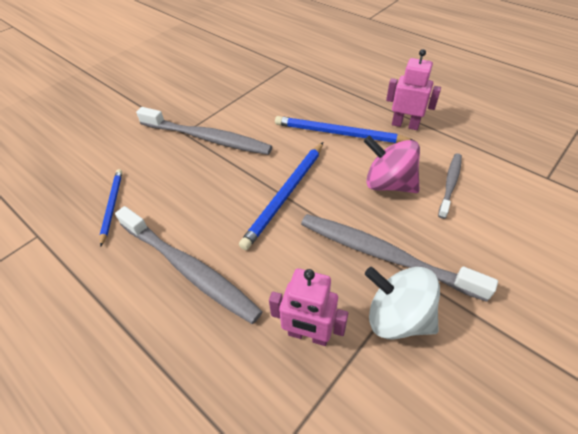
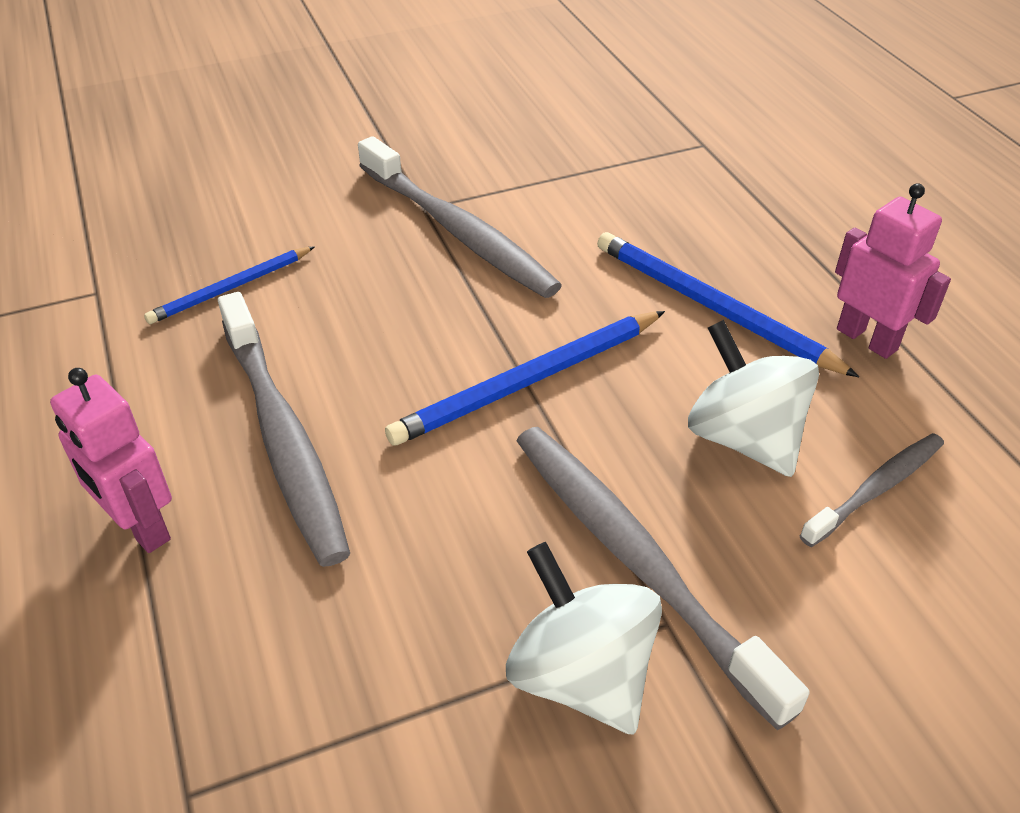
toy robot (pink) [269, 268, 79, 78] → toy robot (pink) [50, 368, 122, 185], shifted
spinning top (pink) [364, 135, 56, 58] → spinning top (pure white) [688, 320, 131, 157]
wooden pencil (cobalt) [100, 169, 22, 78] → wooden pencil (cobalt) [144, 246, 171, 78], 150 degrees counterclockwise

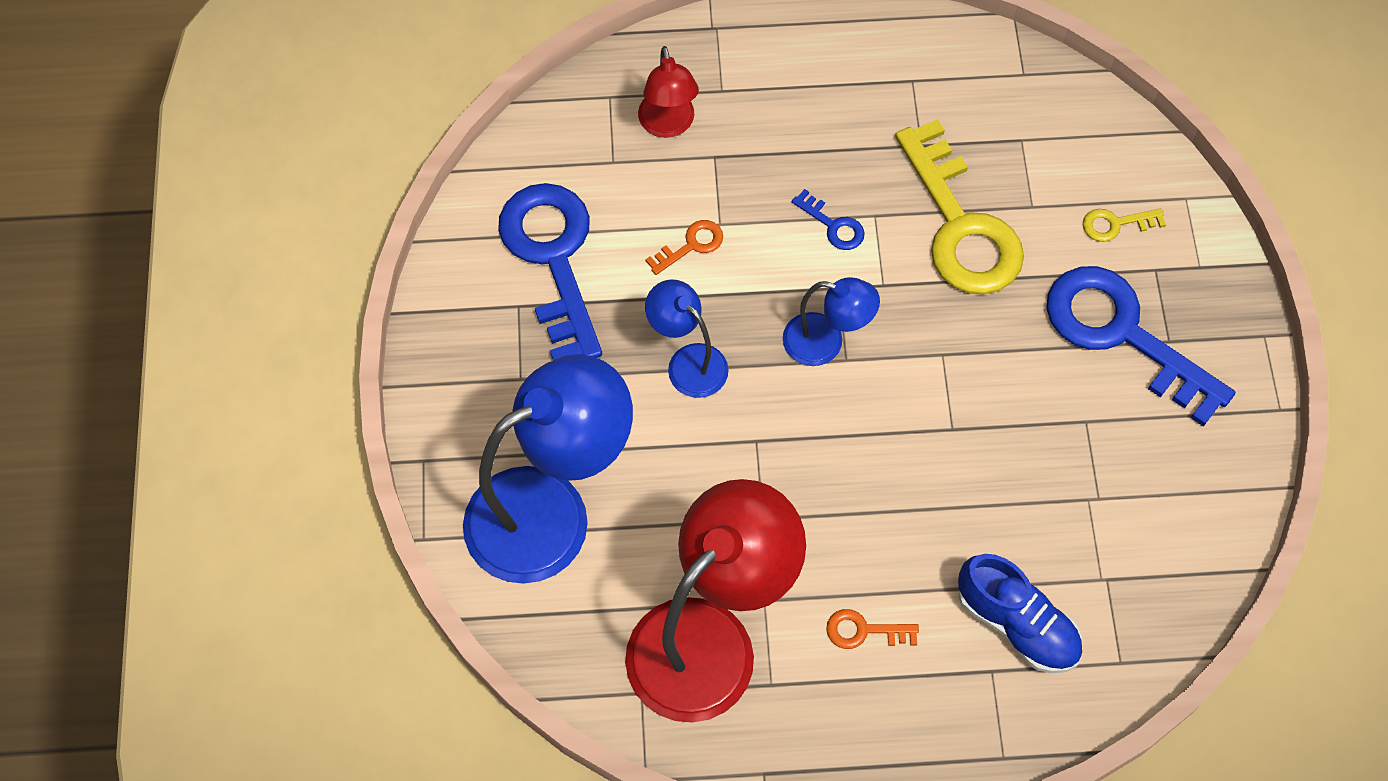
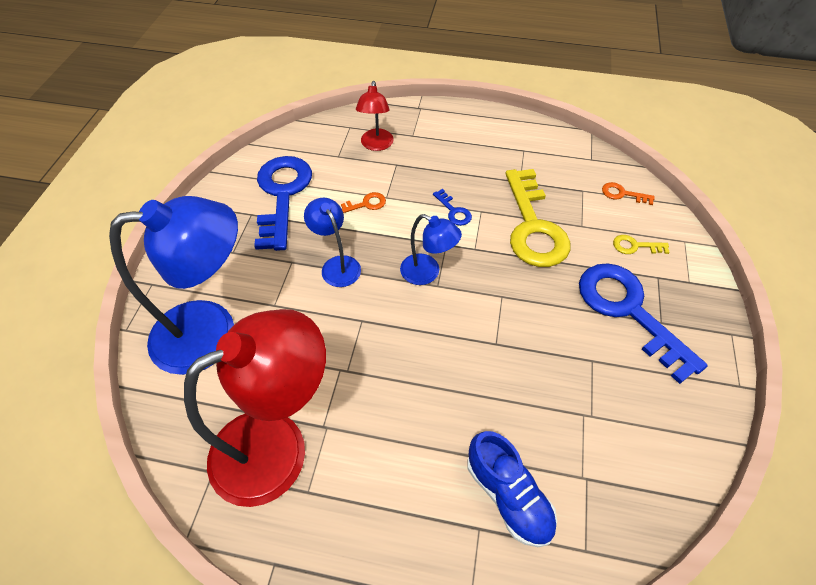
key (bright orange) [826, 609, 93, 40] → key (bright orange) [602, 182, 53, 23], shifted

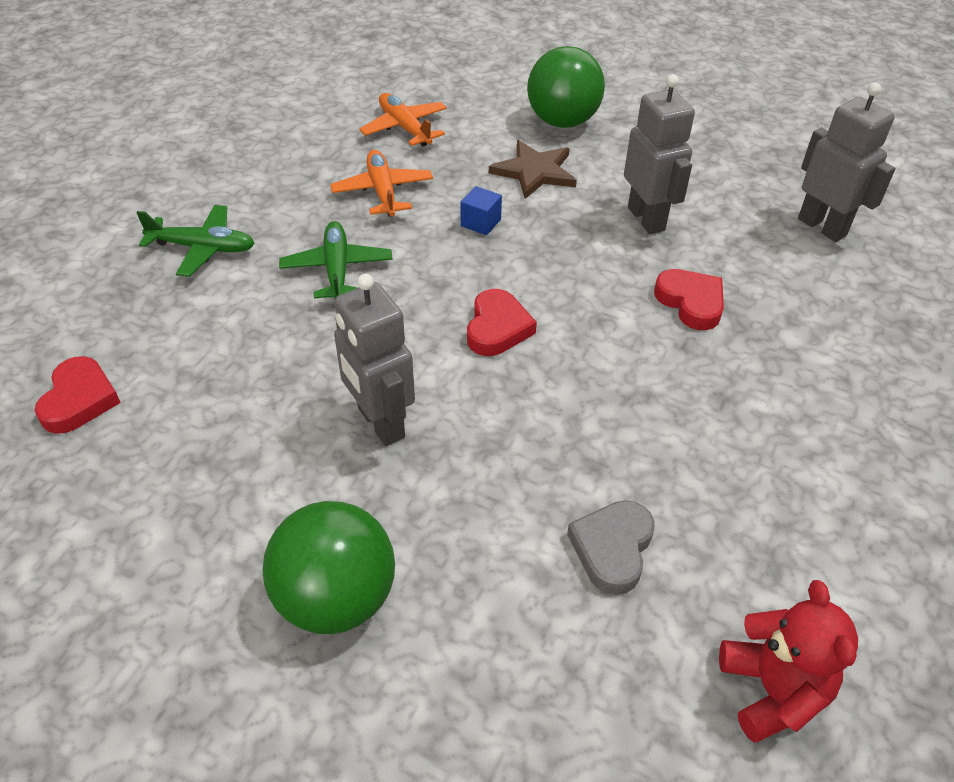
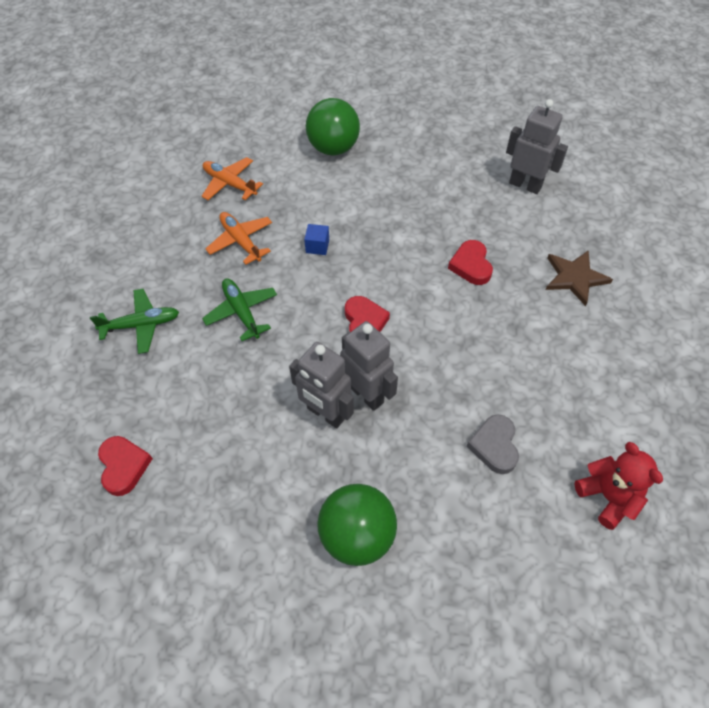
star (dark brown) [489, 140, 88, 59] → star (dark brown) [545, 250, 68, 56], shifted
toy robot (gray) [624, 74, 71, 160] → toy robot (gray) [340, 321, 58, 90], shifted
heart shape (red) [654, 269, 70, 61] → heart shape (red) [448, 240, 45, 45], 135 degrees counterclockwise

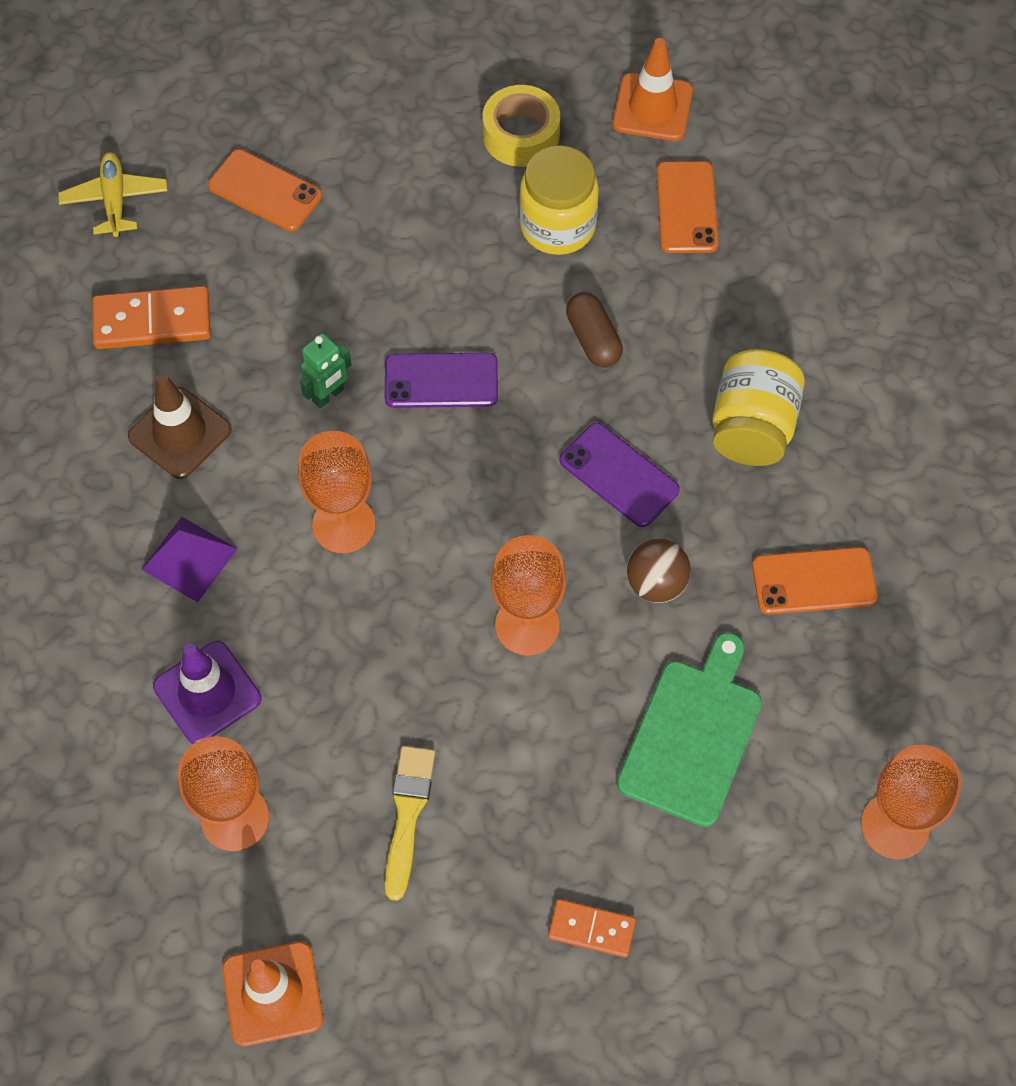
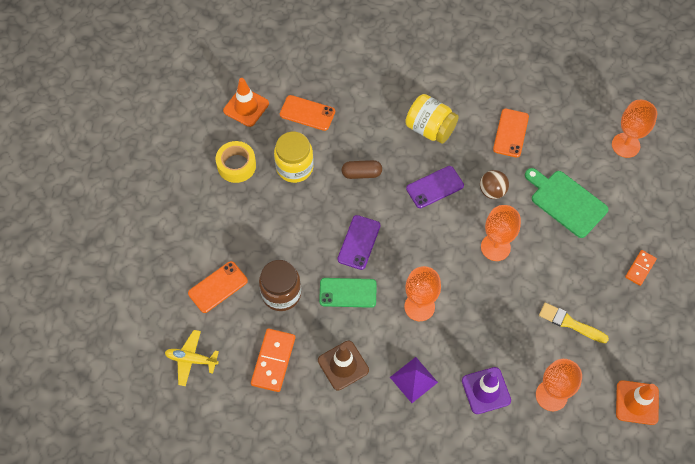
- → jam jar (dark brown) [259, 260, 42, 51]
toy robot (emerald) [300, 333, 51, 75] → smartphone (emerald) [319, 278, 58, 30]

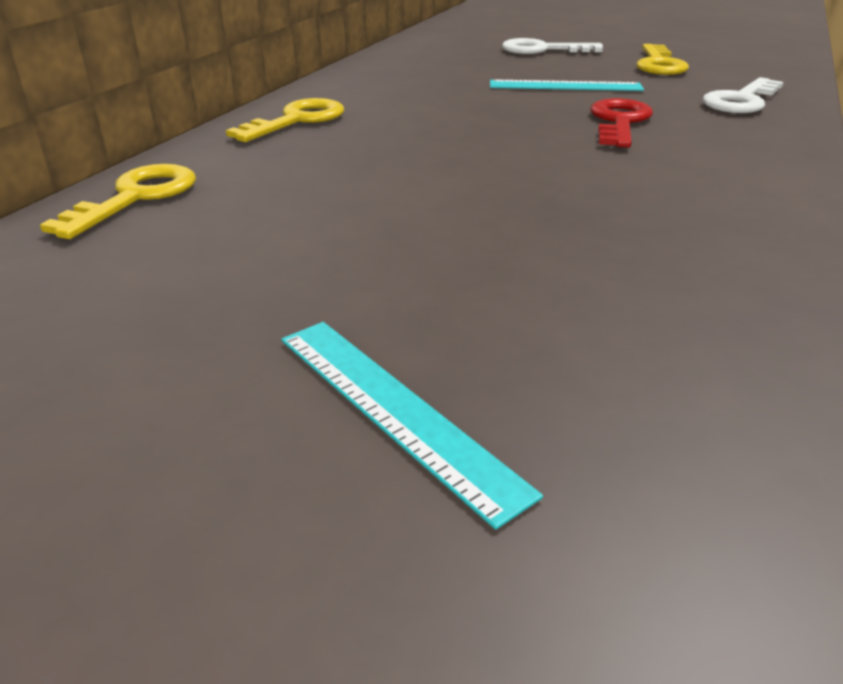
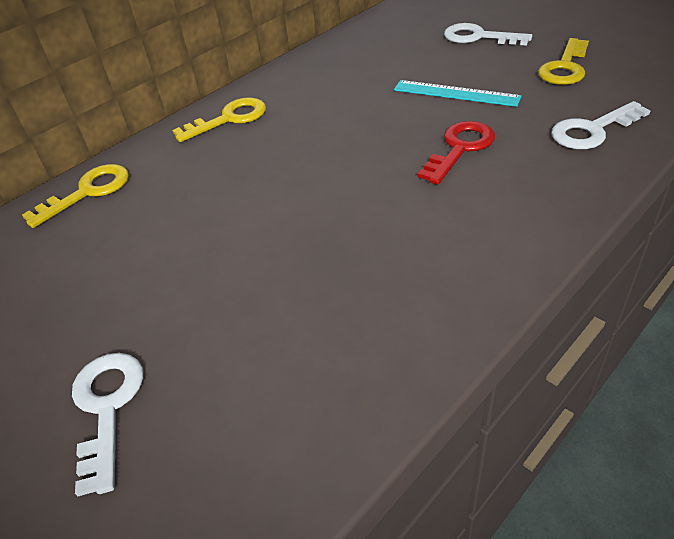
ruler (turquoise) [281, 322, 262, 208] → key (pure white) [72, 353, 71, 143]

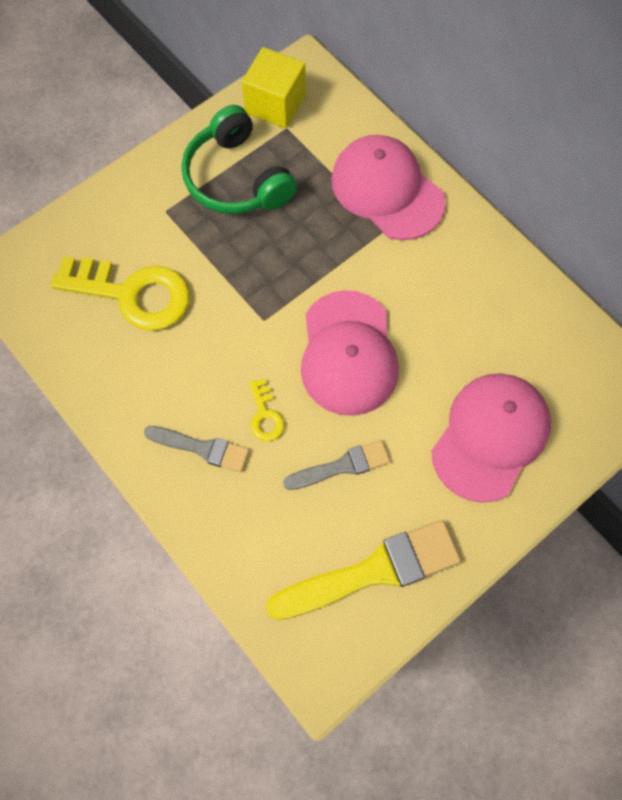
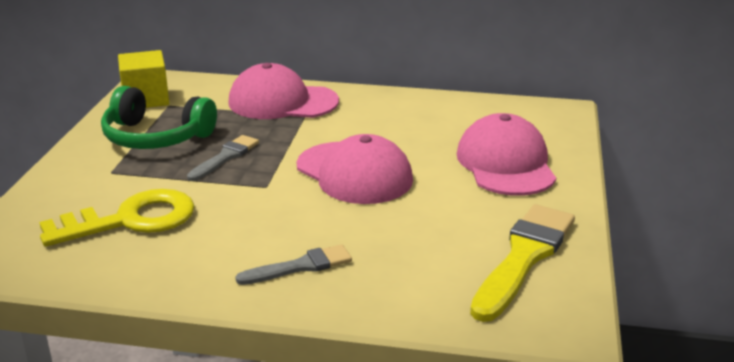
key (golden) [249, 379, 35, 62] → -
brush (gray) [283, 440, 107, 50] → brush (gray) [187, 135, 72, 46], shifted

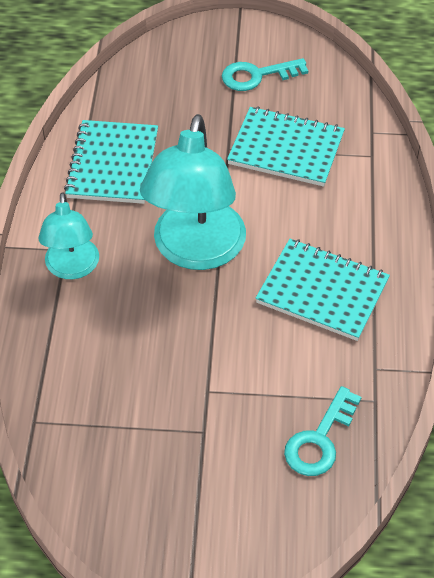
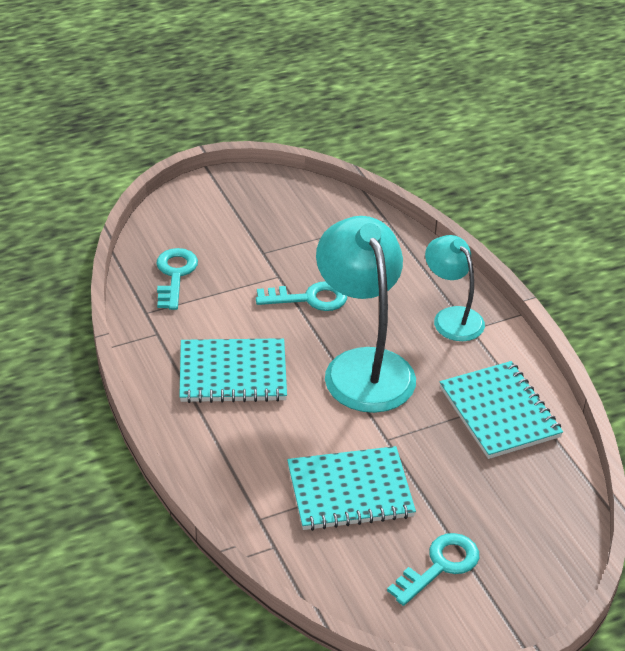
- → key (turquoise) [256, 281, 91, 30]

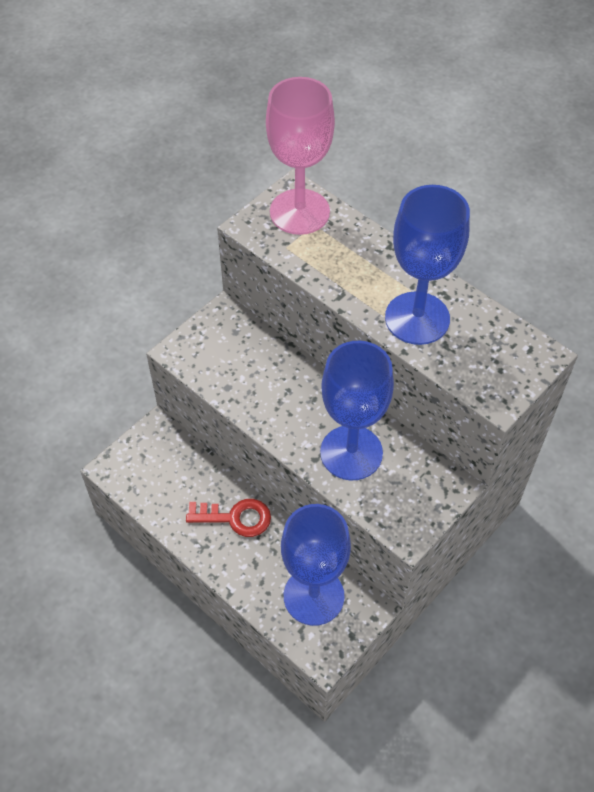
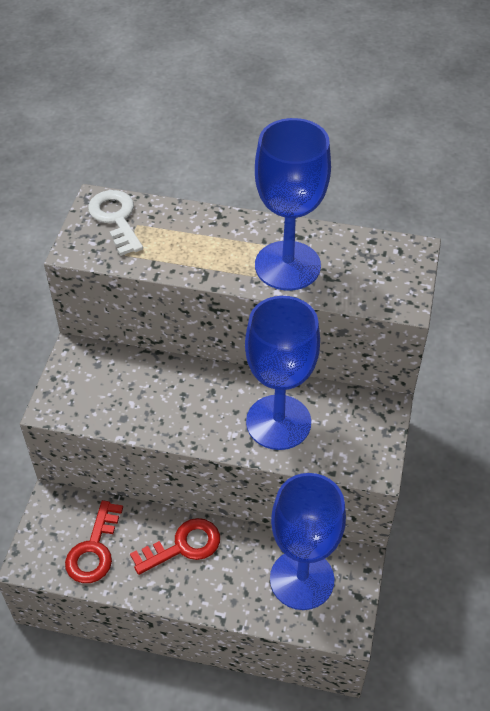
- → key (red) [65, 500, 58, 83]
goblet (pink) [266, 77, 69, 158] → key (pure white) [88, 190, 55, 66]

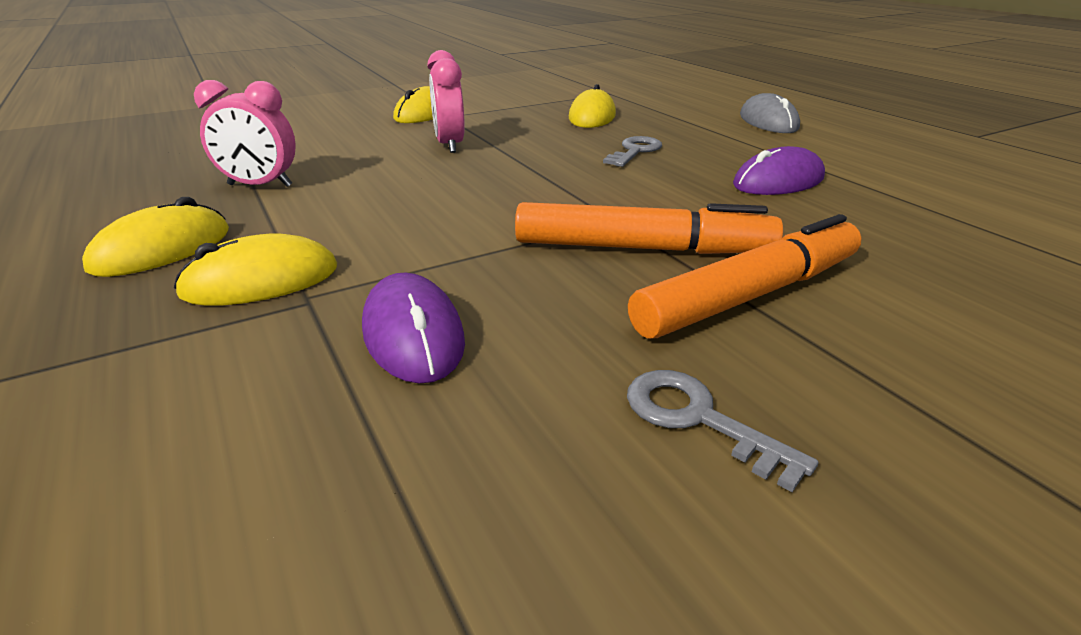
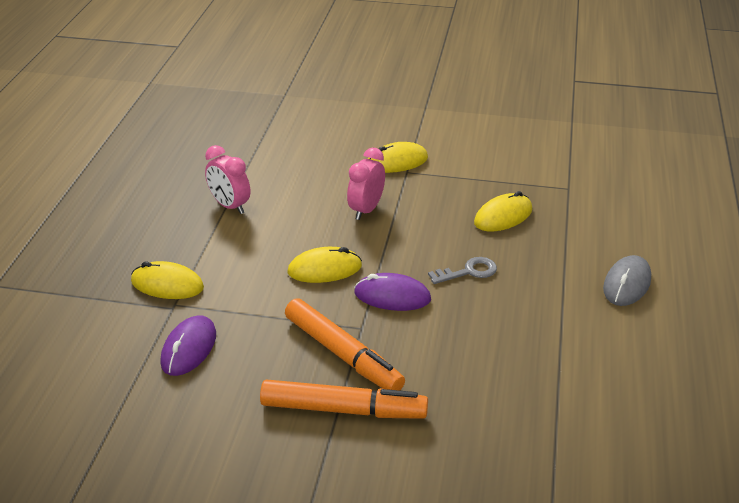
key (gray) [627, 370, 191, 122] → -
PC mouse (golden) [82, 197, 147, 80] → PC mouse (golden) [287, 247, 75, 36], shifted
PC mouse (violet) [733, 146, 92, 49] → PC mouse (violet) [354, 273, 77, 38], shifted

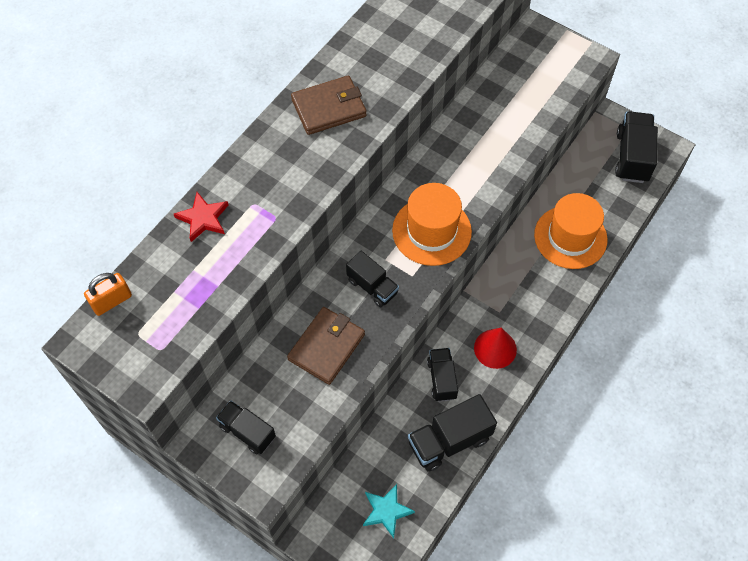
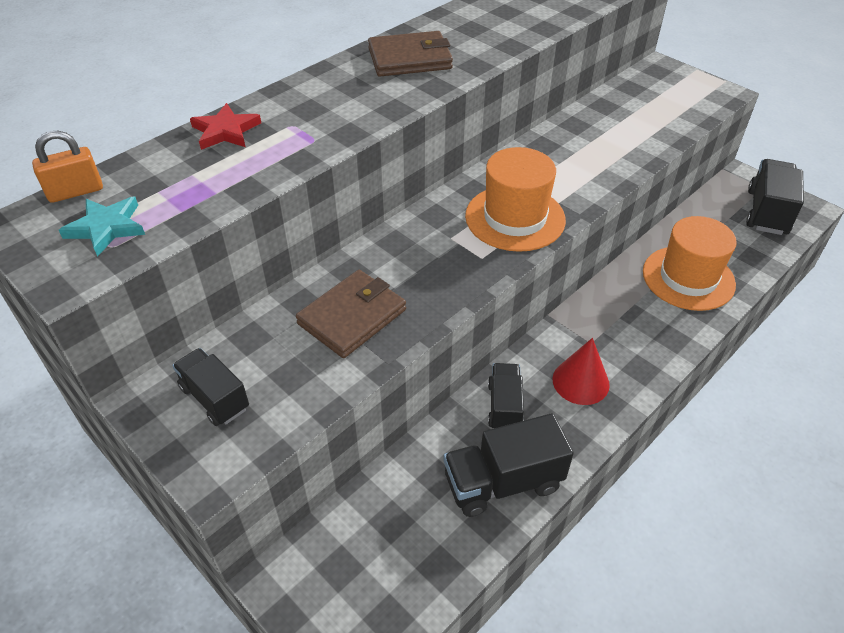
truck (ebony) [346, 251, 53, 56] → -
star (turquoise) [363, 484, 52, 54] → star (turquoise) [59, 197, 86, 60], shifted

